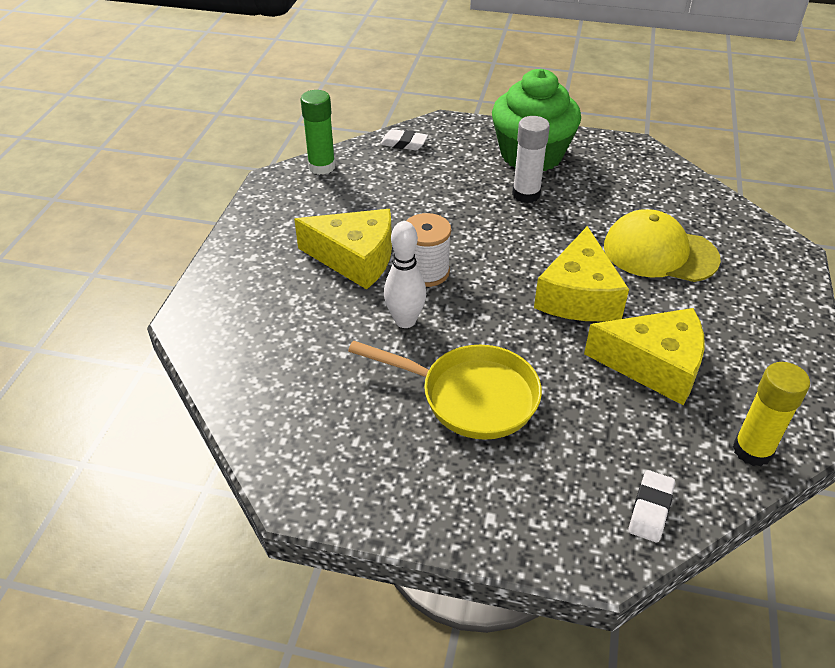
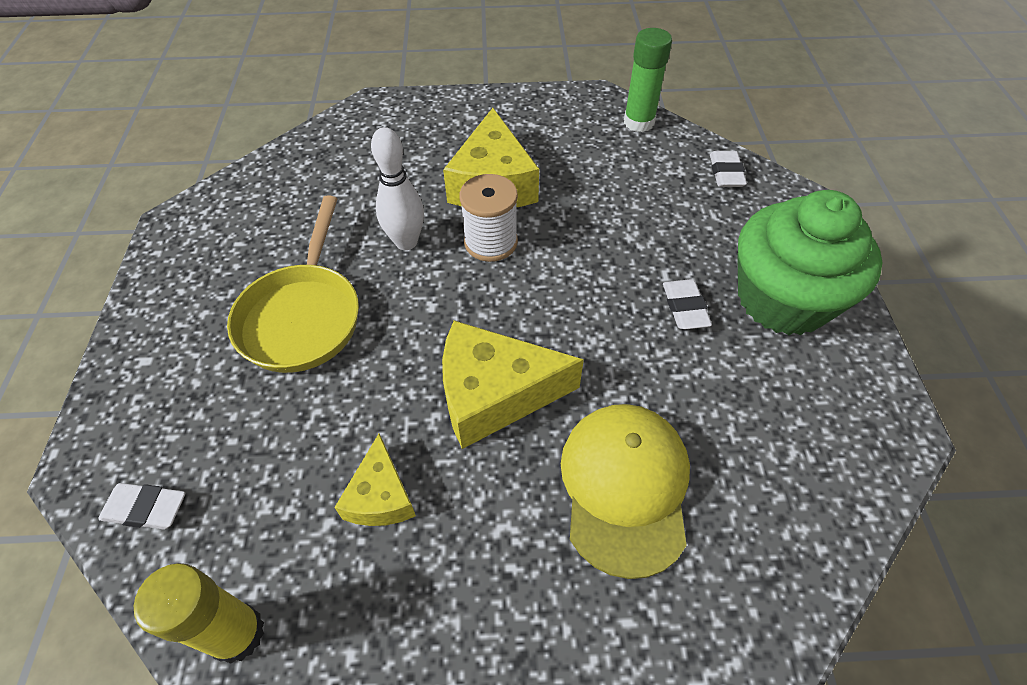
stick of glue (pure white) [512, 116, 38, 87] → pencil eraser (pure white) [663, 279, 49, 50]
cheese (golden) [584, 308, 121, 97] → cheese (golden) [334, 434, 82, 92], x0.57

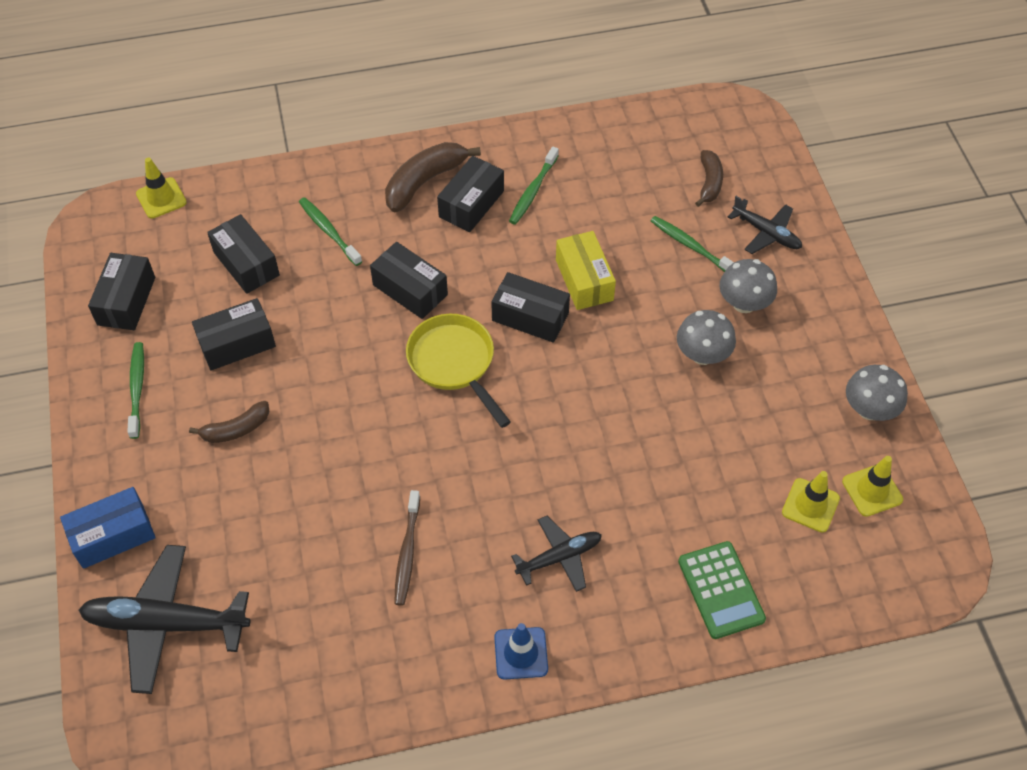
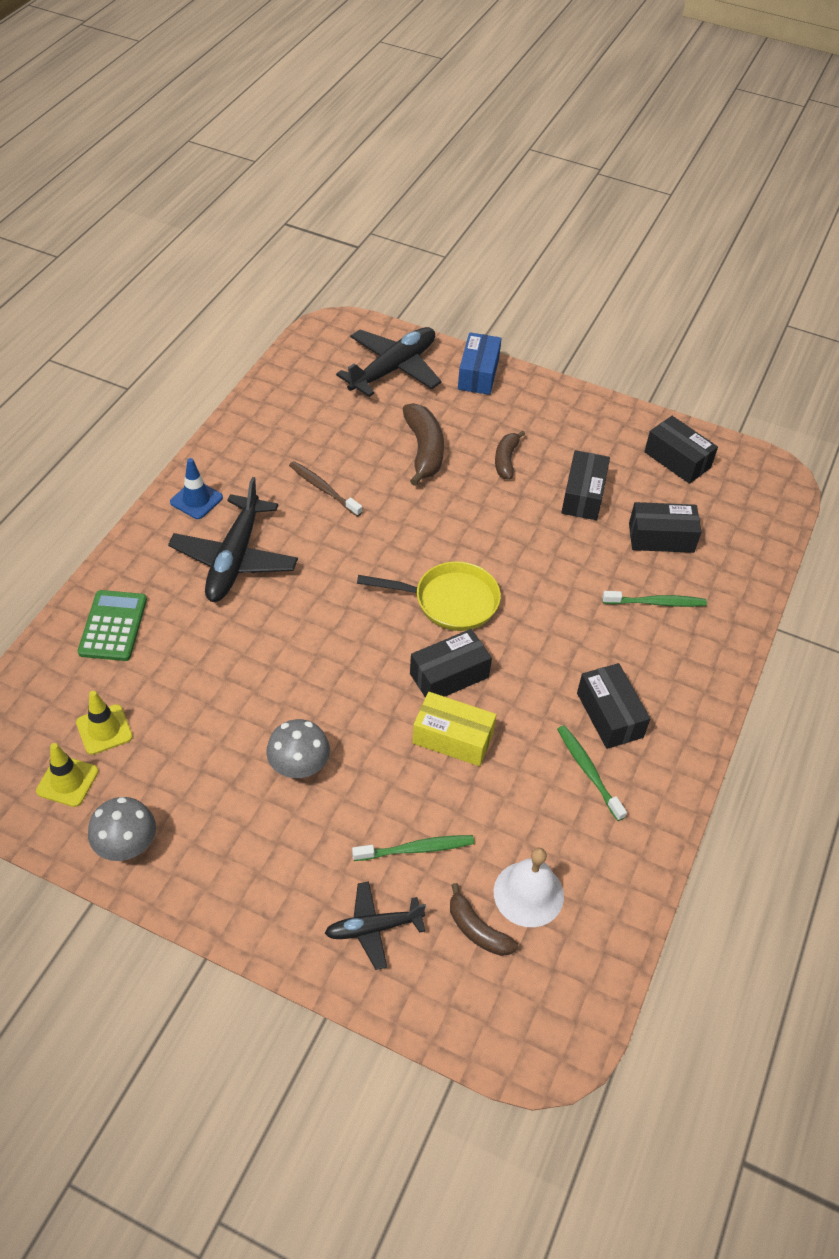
toothbrush (emerald) [127, 342, 17, 97] → -
safety cone (golden) [136, 157, 51, 62] → -
parcel (ebony) [370, 242, 78, 77] → -
fungus (gray) [719, 259, 58, 54] → -
- → hand bell (pure white) [494, 848, 70, 79]
toy banana (dark brown) [385, 142, 96, 70] → toy banana (dark brown) [403, 403, 41, 83], shifted
adding machine (emerald) [678, 541, 88, 98] → adding machine (emerald) [78, 590, 69, 71], 75 degrees clockwise
toy plane (ebony) [511, 516, 91, 76] → toy plane (ebony) [168, 477, 130, 125], x1.74

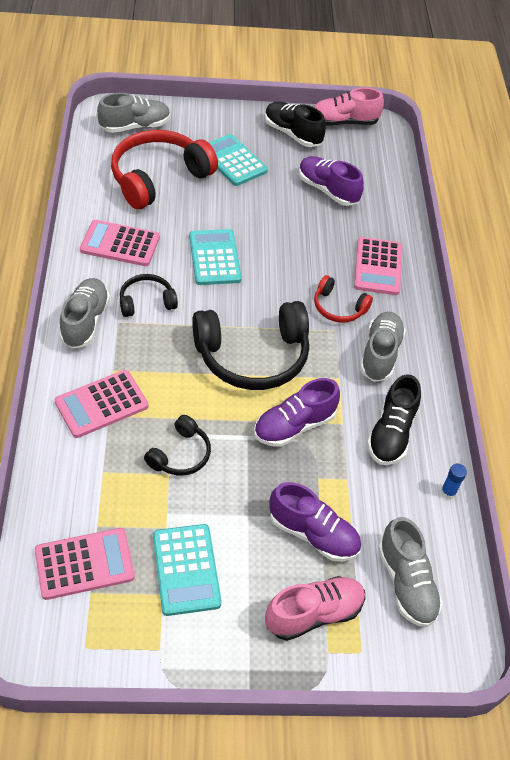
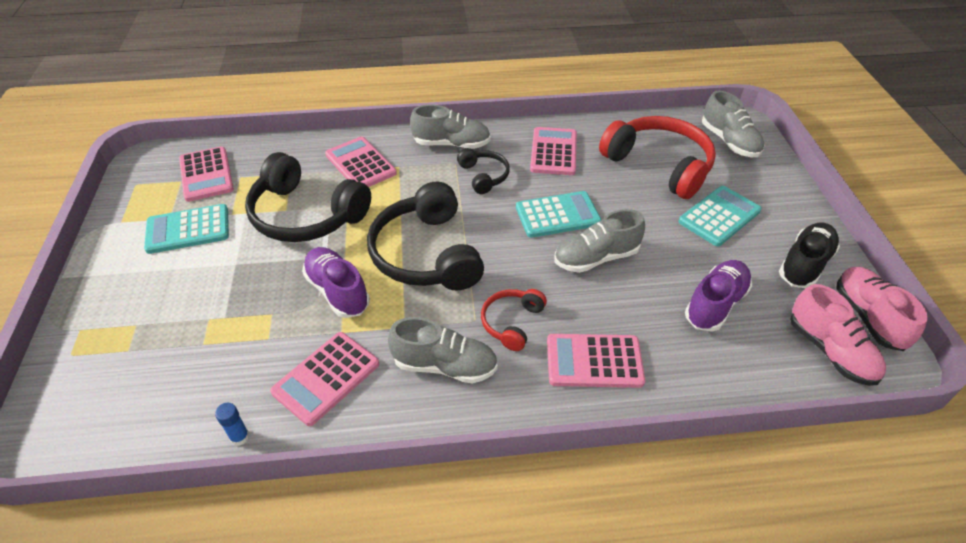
lace-up shoe (violet) [269, 482, 92, 80] → -
lace-up shoe (pink) [265, 576, 100, 65] → lace-up shoe (pink) [790, 284, 96, 102], shifted
lace-up shoe (gray) [378, 517, 65, 110] → lace-up shoe (gray) [554, 209, 91, 64], shifted
lace-up shoe (ebony) [367, 374, 54, 91] → adding machine (pink) [270, 332, 109, 94]
headset (ebony) [144, 415, 67, 60] → headset (ebony) [245, 152, 126, 90], x1.97

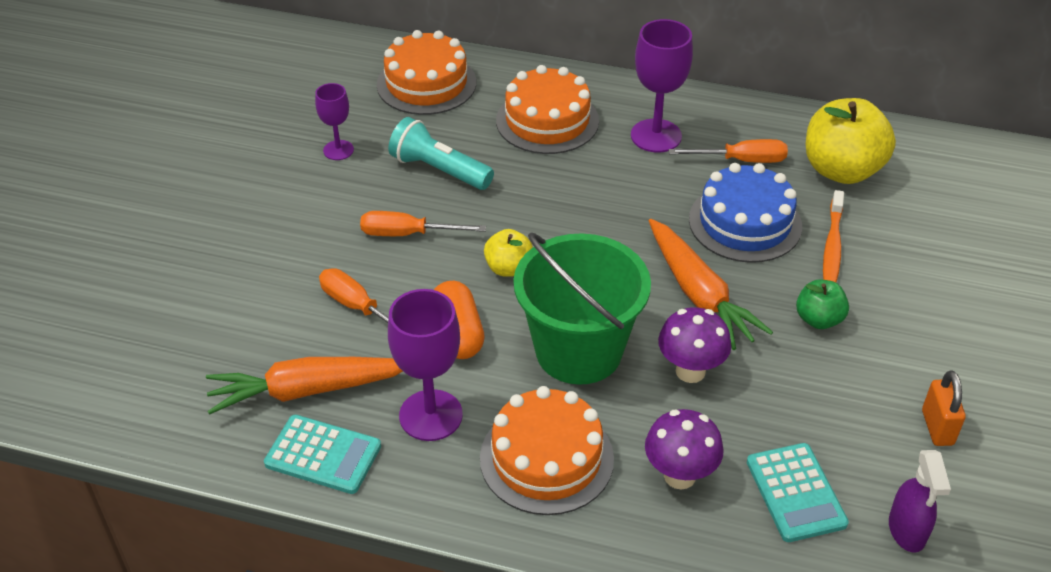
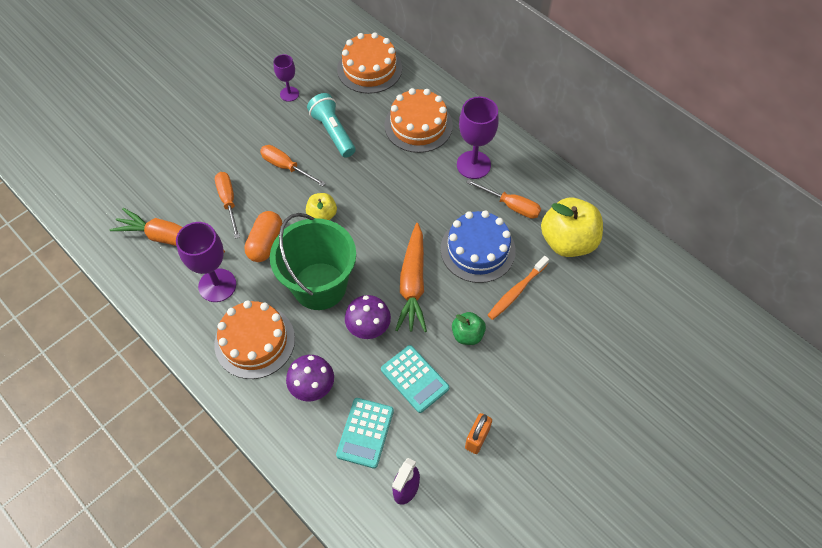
adding machine (turquoise) [264, 415, 117, 79] → adding machine (turquoise) [381, 345, 68, 68], shifted

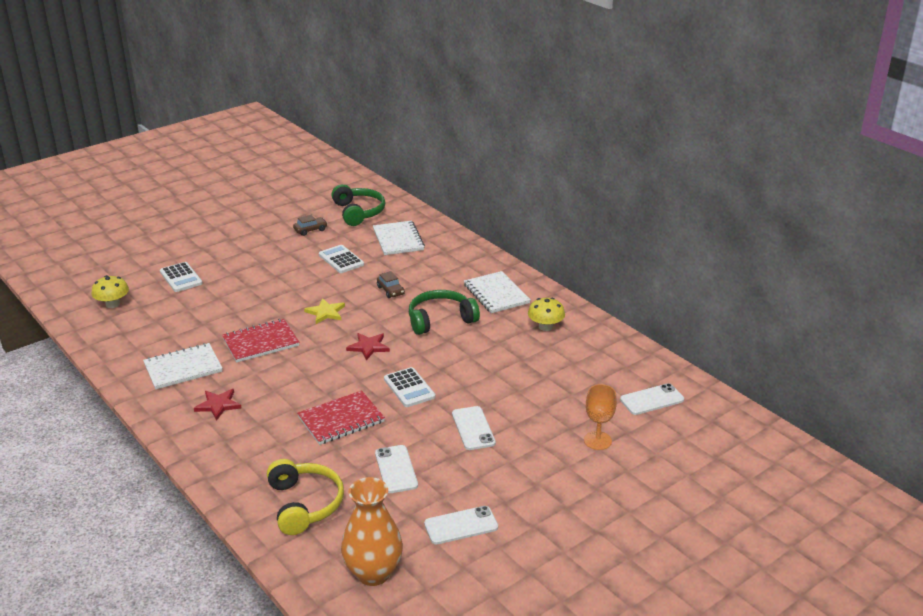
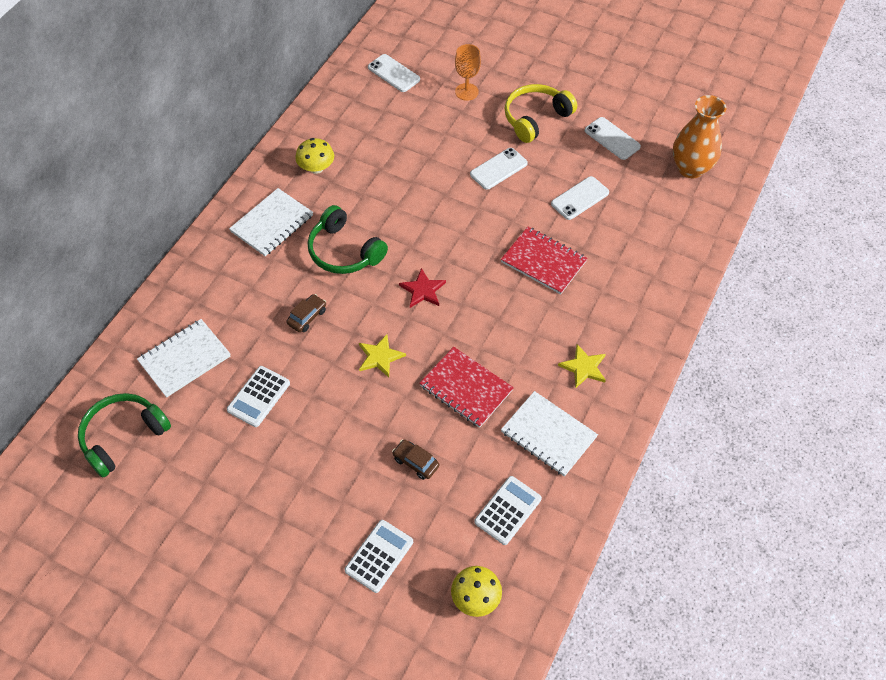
headset (golden) [267, 459, 77, 76] → headset (golden) [505, 84, 72, 59], shifted
automobile (dark brown) [293, 215, 34, 21] → automobile (dark brown) [392, 439, 48, 41], shifted
adding machine (pure white) [384, 367, 52, 40] → adding machine (pure white) [474, 476, 68, 69], shifted
star (red) [194, 389, 47, 31] → star (golden) [558, 344, 48, 44]

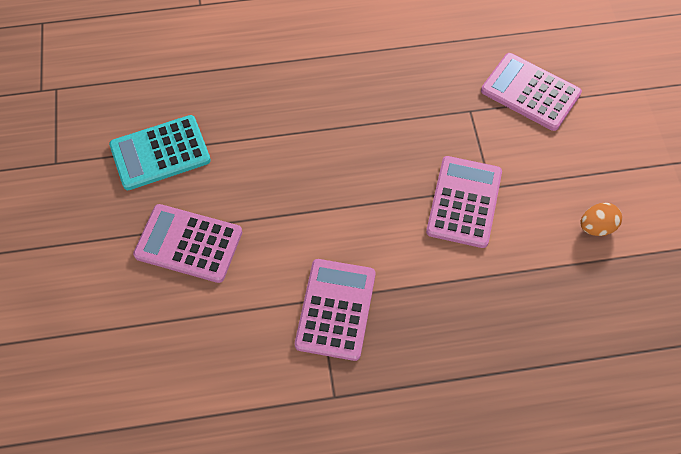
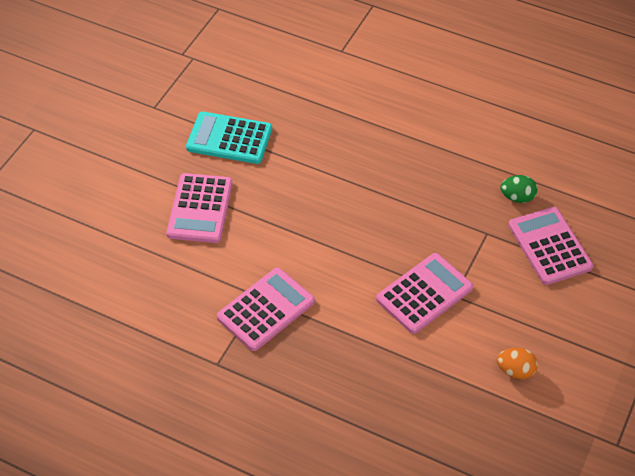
- → egg shape (emerald) [500, 175, 38, 28]
adding machine (pink) [133, 204, 109, 79] → adding machine (pink) [167, 173, 65, 70], 135 degrees counterclockwise

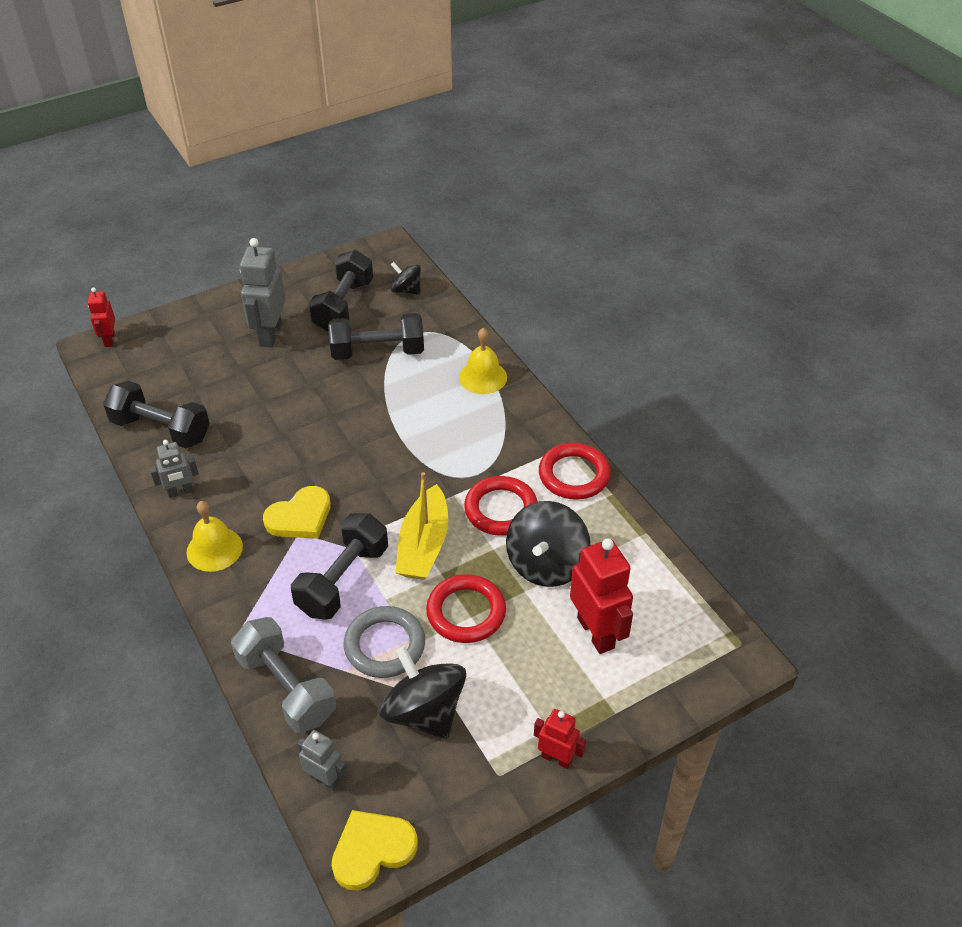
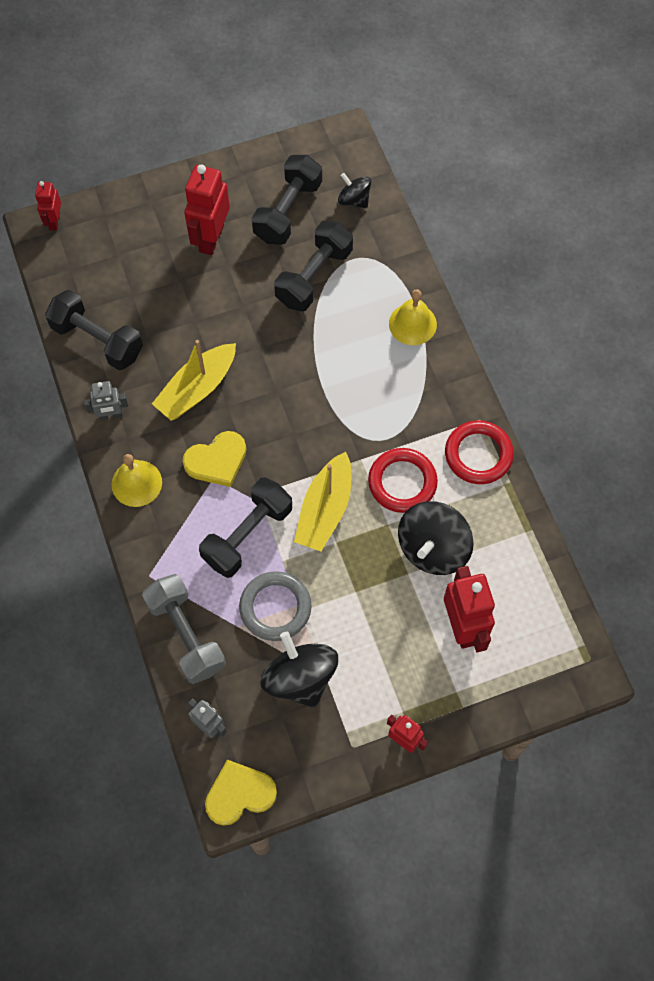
ring (red) [426, 574, 80, 69] → -
- → boat (golden) [152, 340, 84, 81]
toy robot (gray) [240, 238, 46, 110] → toy robot (red) [184, 165, 46, 90]
hand weight (ebony) [328, 313, 96, 47] → hand weight (ebony) [274, 220, 79, 91], 60 degrees counterclockwise

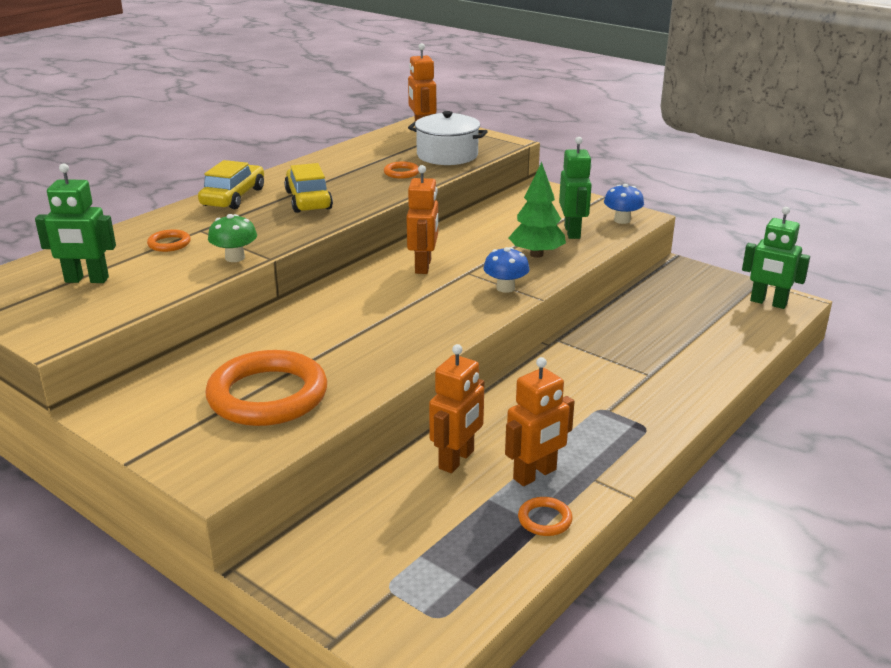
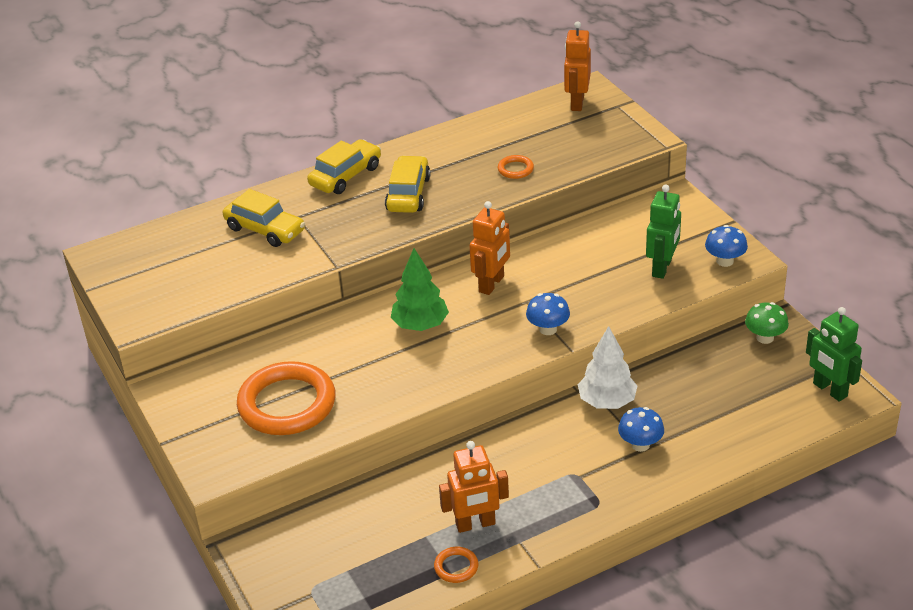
toy robot (emerald) [35, 163, 81, 120] → -
stockpot (pure white) [408, 111, 80, 54] → -
toy robot (bright orange) [429, 344, 55, 129] → -
- → fir tree (pure white) [578, 326, 59, 83]
- → fungus (cobalt) [618, 407, 46, 45]
fungus (emerald) [208, 214, 49, 48] → fungus (emerald) [745, 302, 44, 42], shifted
fir tree (emerald) [509, 162, 57, 96] → fir tree (emerald) [391, 248, 58, 83], shifted
ring (bright orange) [147, 229, 44, 23] → automobile (golden) [223, 189, 82, 58]

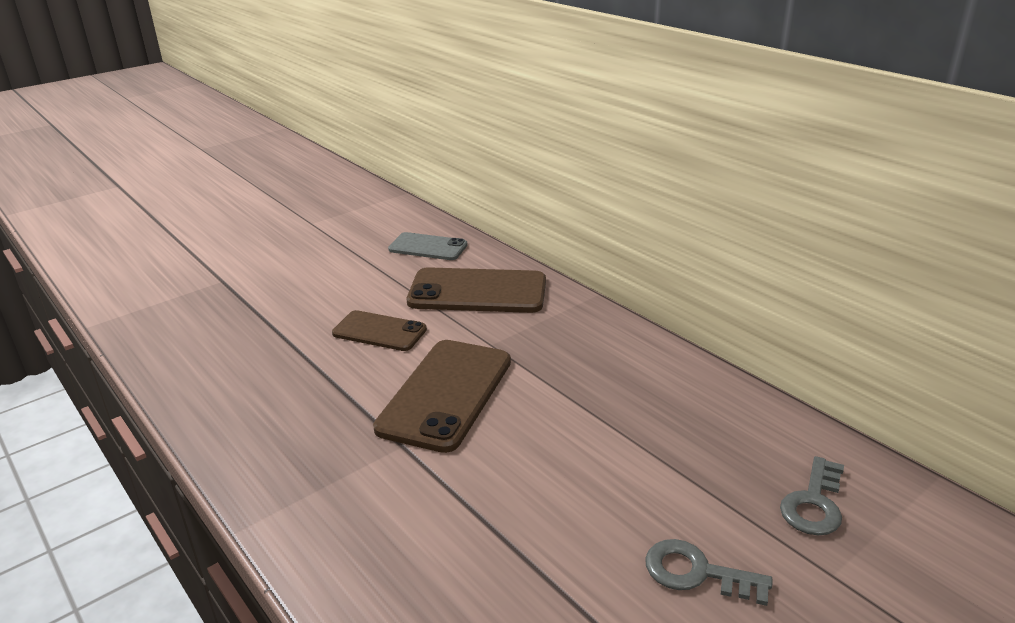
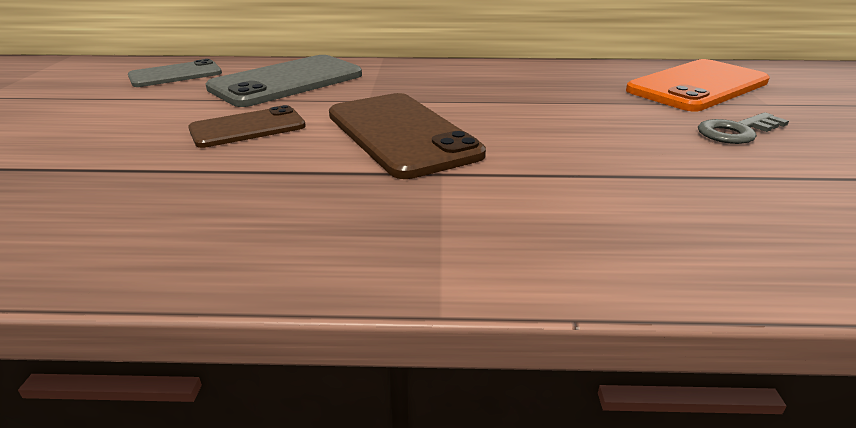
key (gray) [780, 456, 64, 79] → smartphone (bright orange) [626, 59, 144, 52]
smartphone (dark brown) [407, 267, 139, 46] → smartphone (gray) [206, 55, 156, 52]

